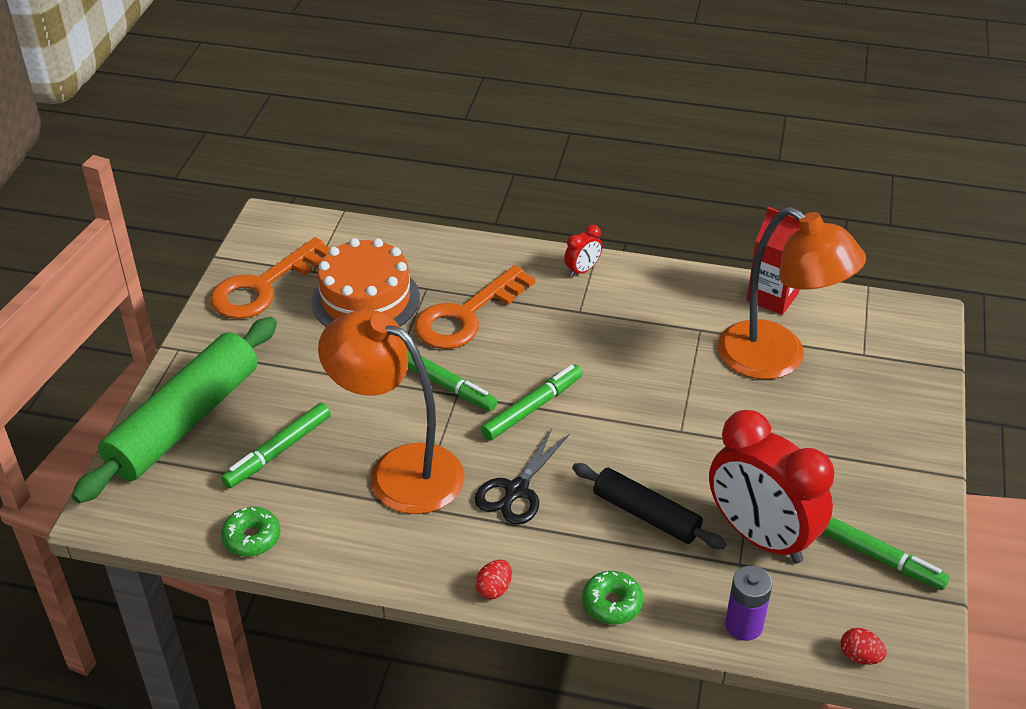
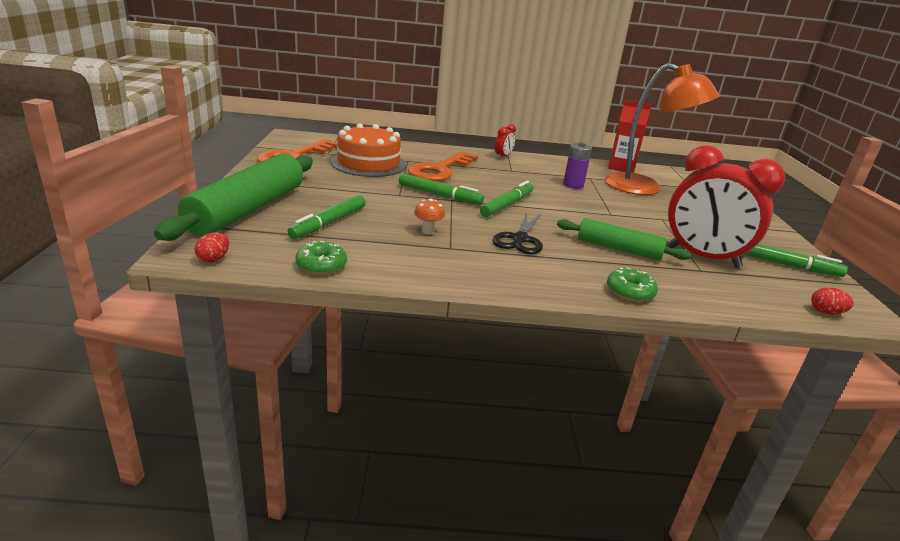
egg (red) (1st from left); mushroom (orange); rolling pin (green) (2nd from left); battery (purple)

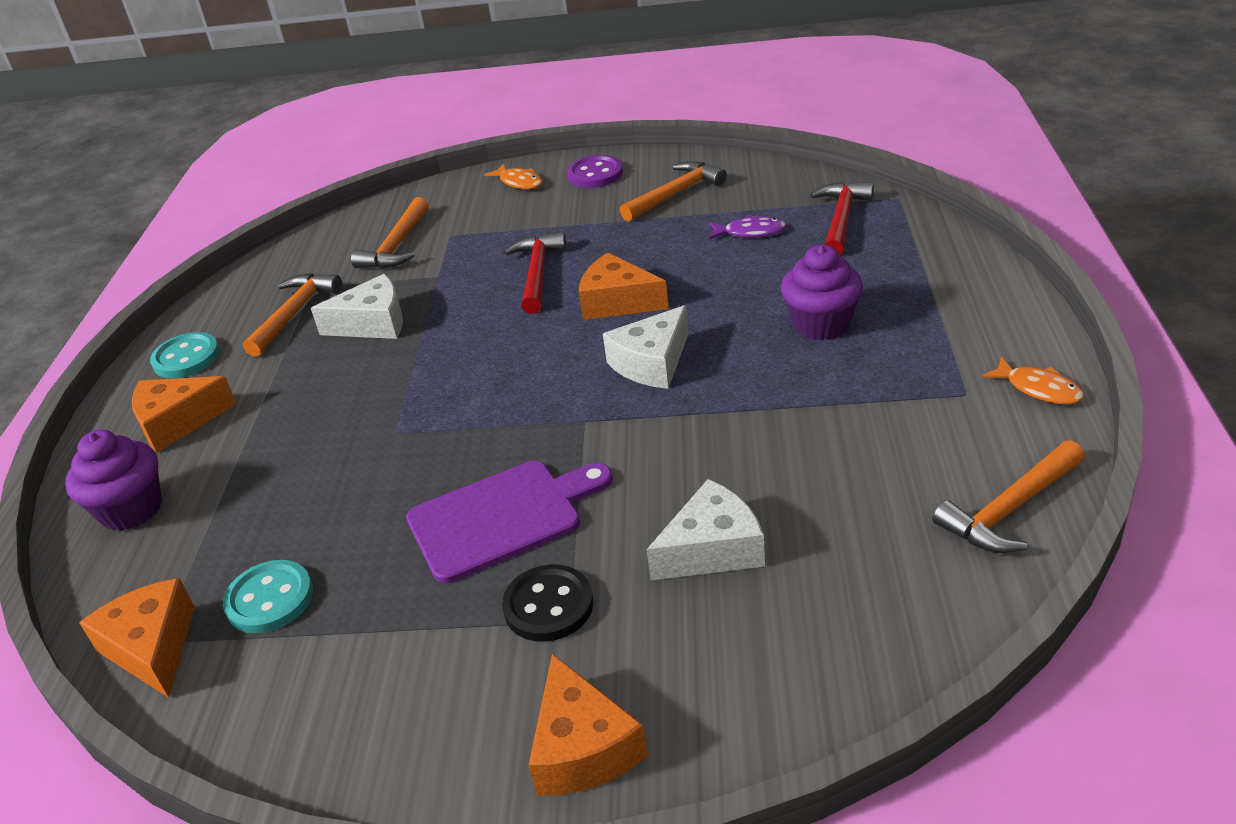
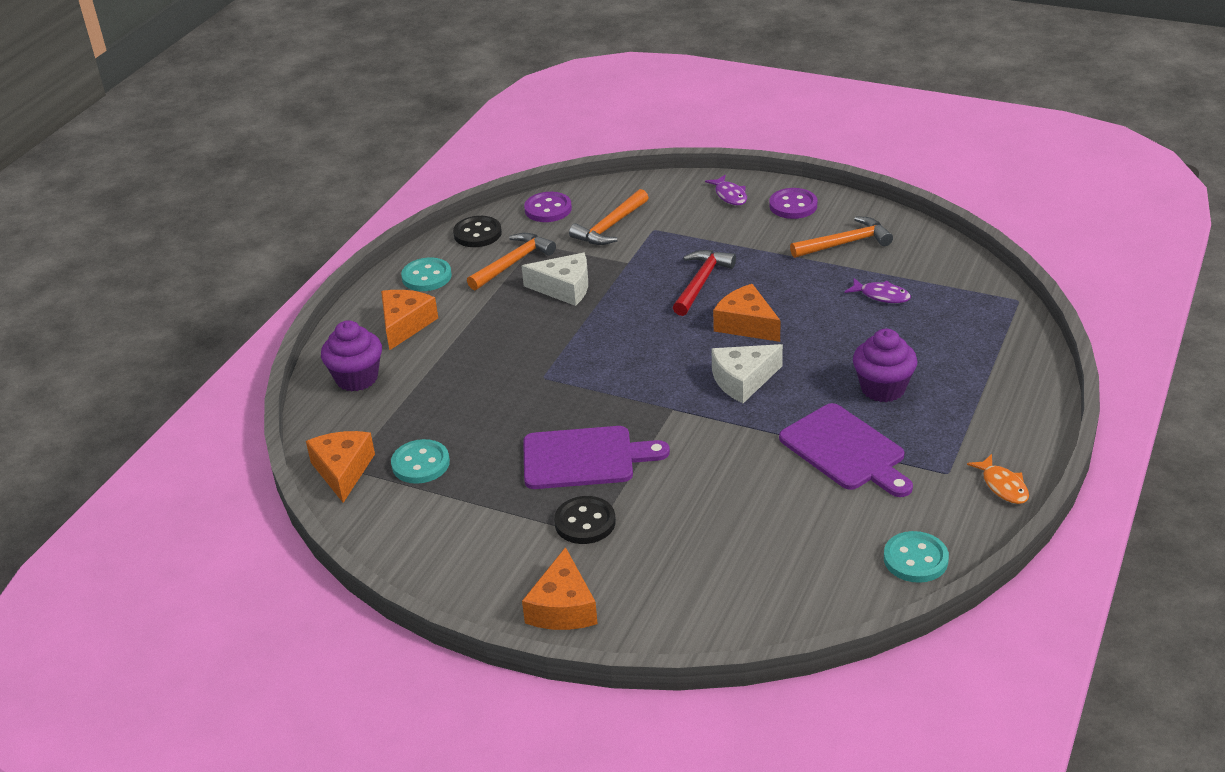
cheese (orange) (2nd from left); button (black) (1st from left); button (purple) (1st from left); fish (purple) (1st from left); cutting board (purple) (2nd from left); button (turquoise) (3rd from left); cheese (white) (3rd from left in the first image); hammer (red) (2nd from left in the first image)

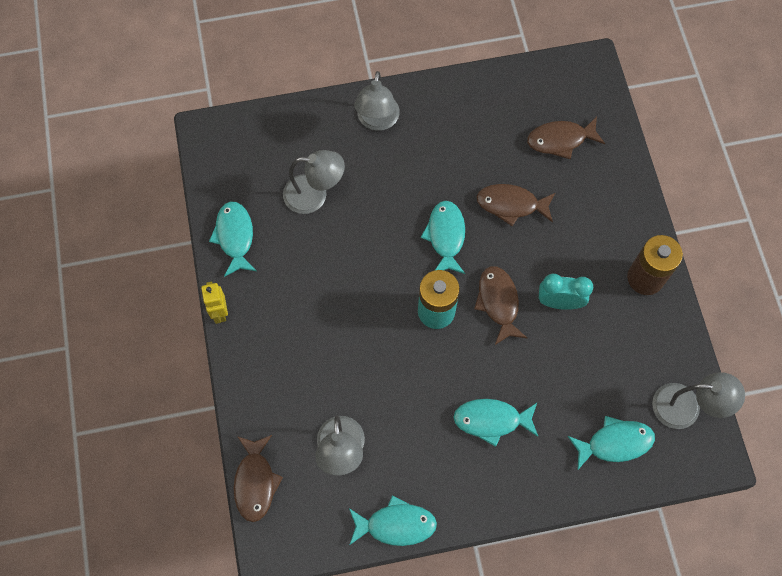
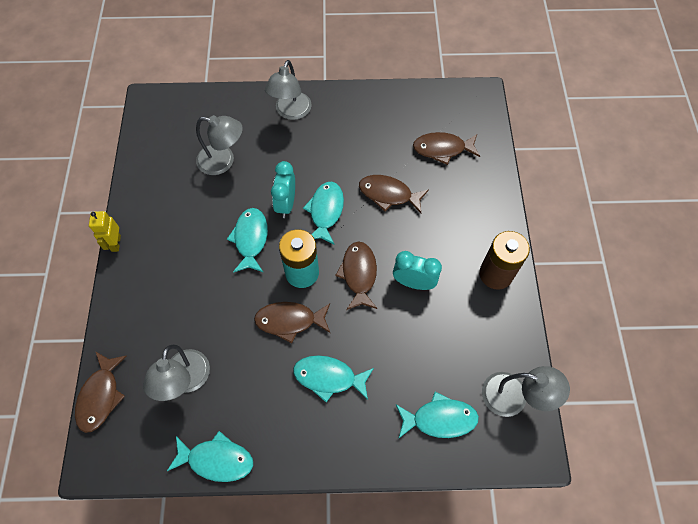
fish (turquoise) (2nd from left); fish (brown) (2nd from left); clock (turquoise) (1st from left)

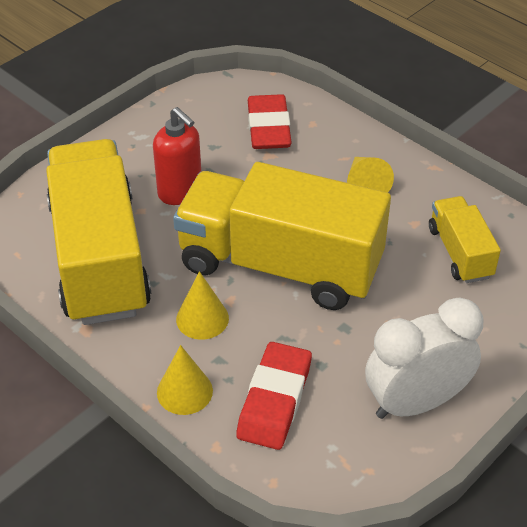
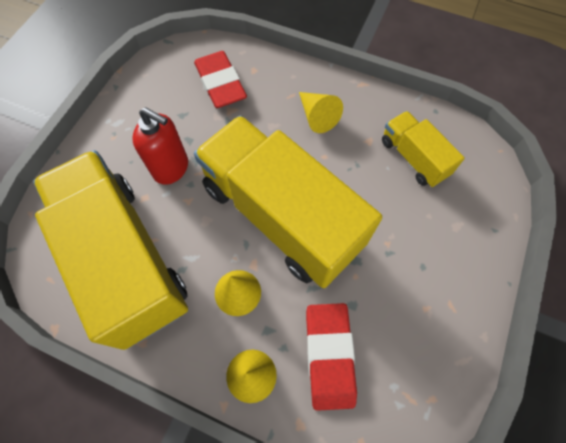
truck (yellow) (2nd from left); clock (white)

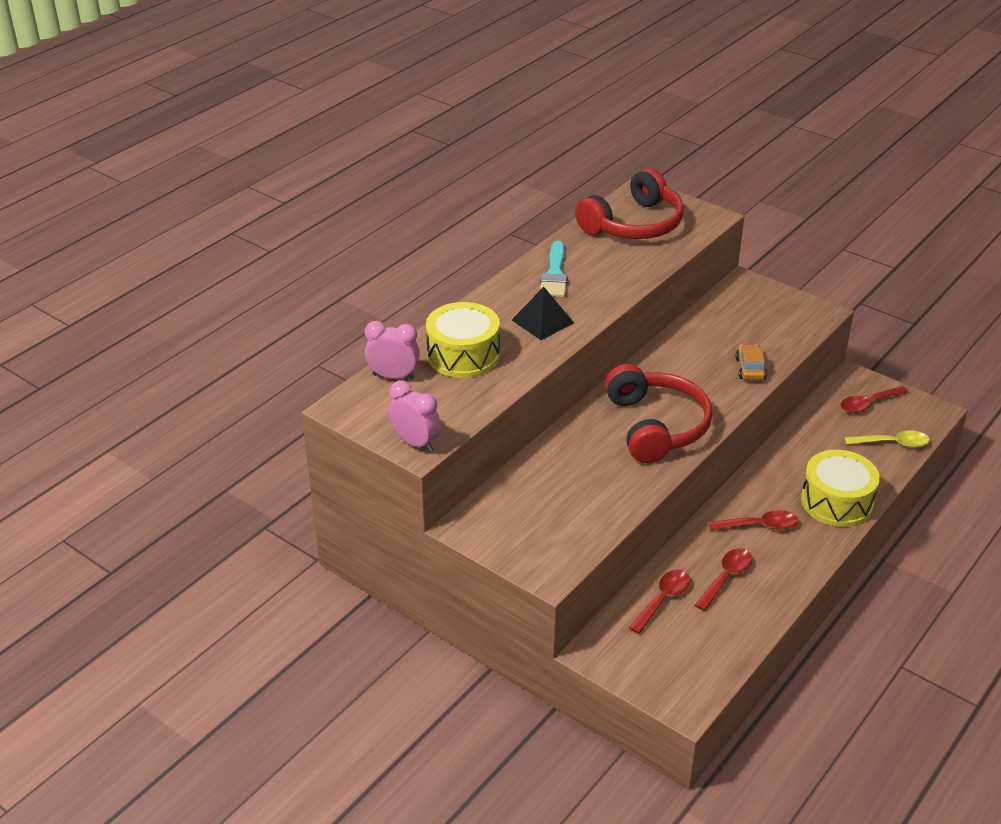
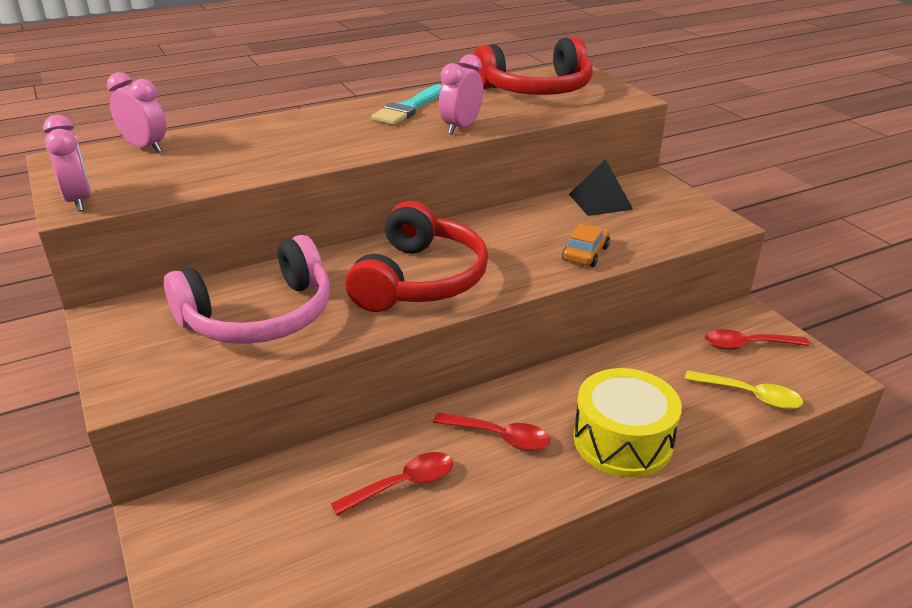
headphones (pink); clock (pink) (3rd from left); pyramid (black); drum (yellow) (1st from left in the first image); spoon (red) (1st from left in the first image)

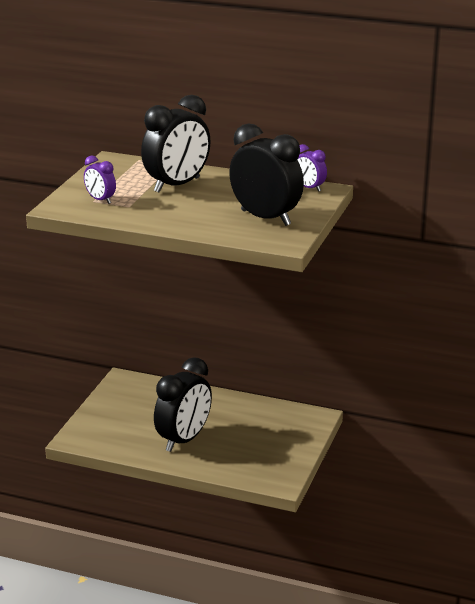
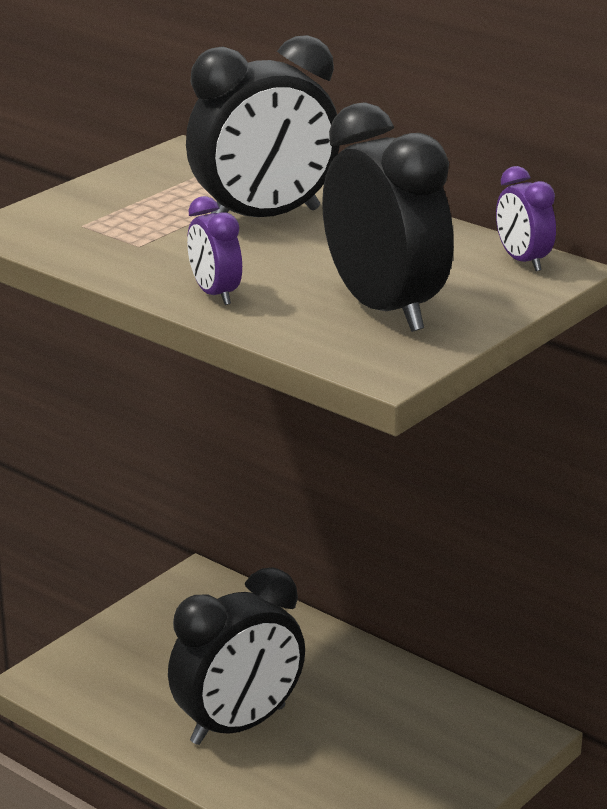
clock (purple) (1st from left)

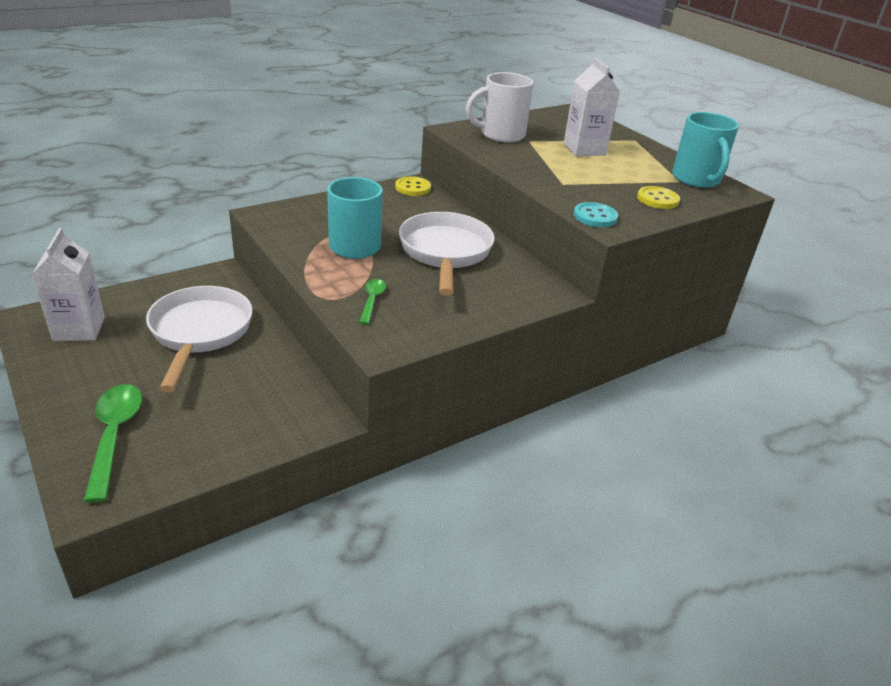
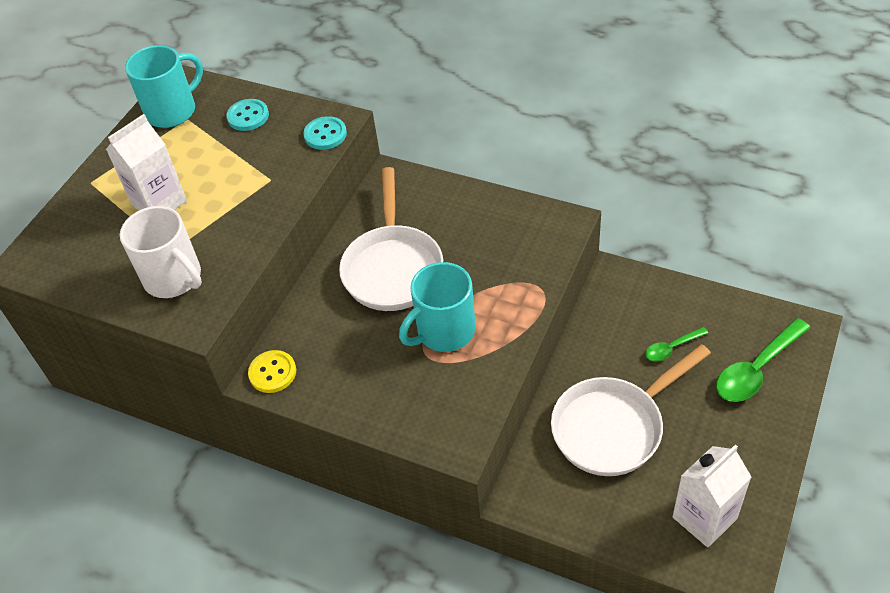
button (turquoise) (1st from left); pan (white) (1st from left); spoon (green) (1st from left)

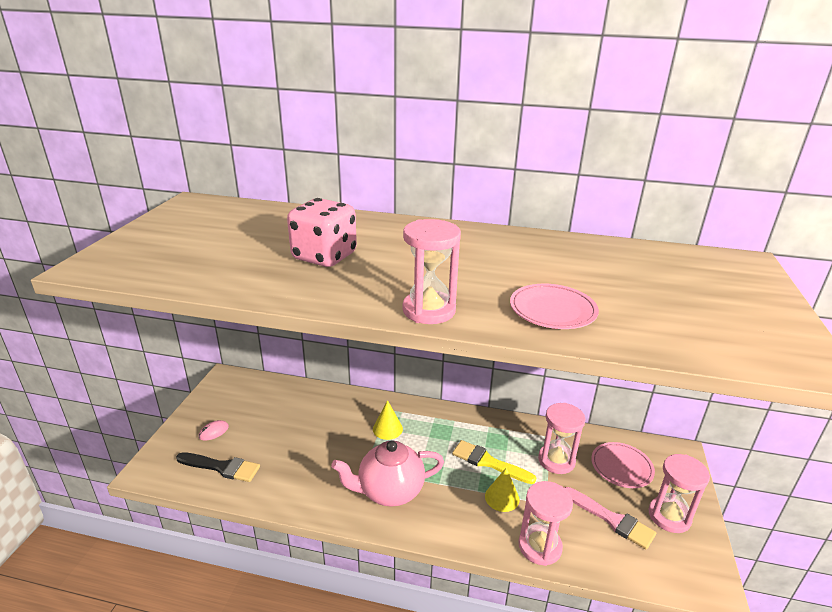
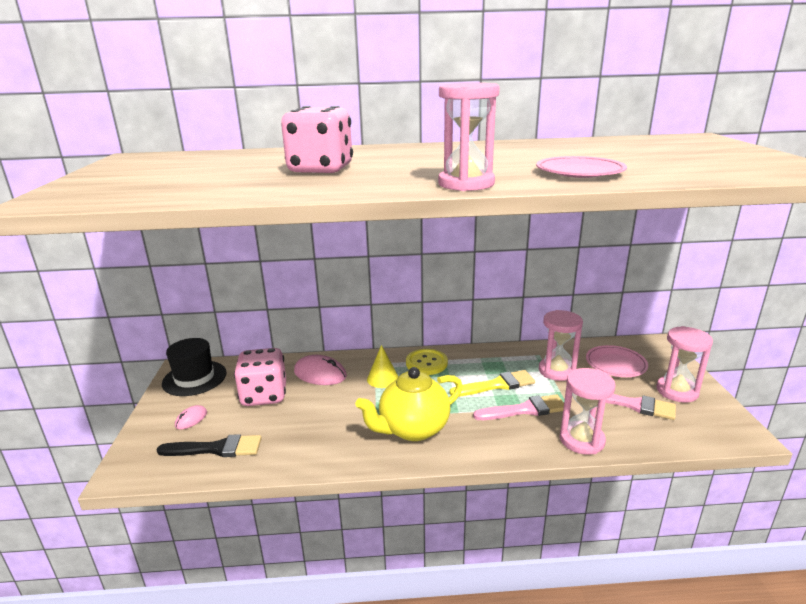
hat (black); dice (pink) (1st from left); mouse (pink) (2nd from left); teapot (yellow); button (yellow); brush (yellow); brush (pink) (1st from left)

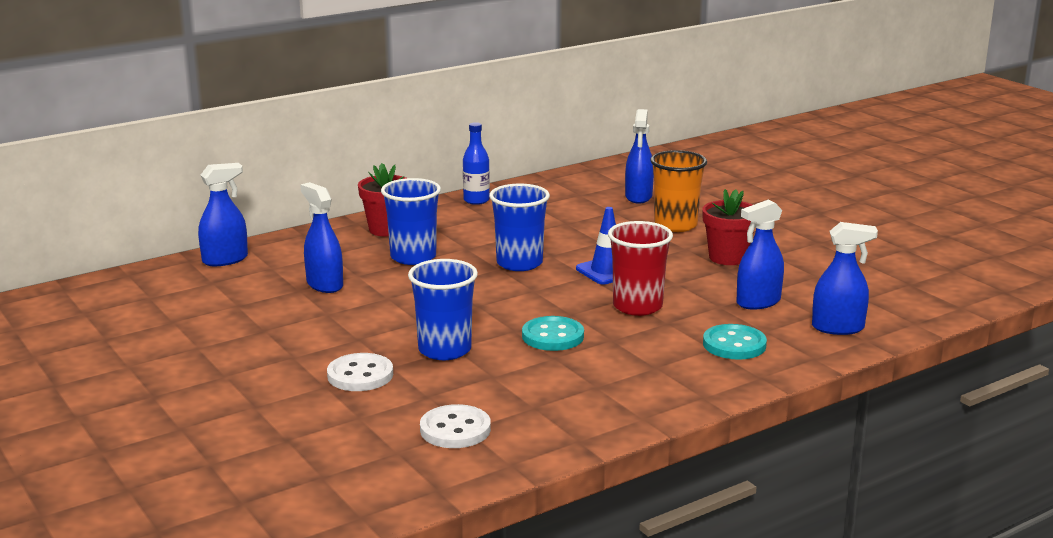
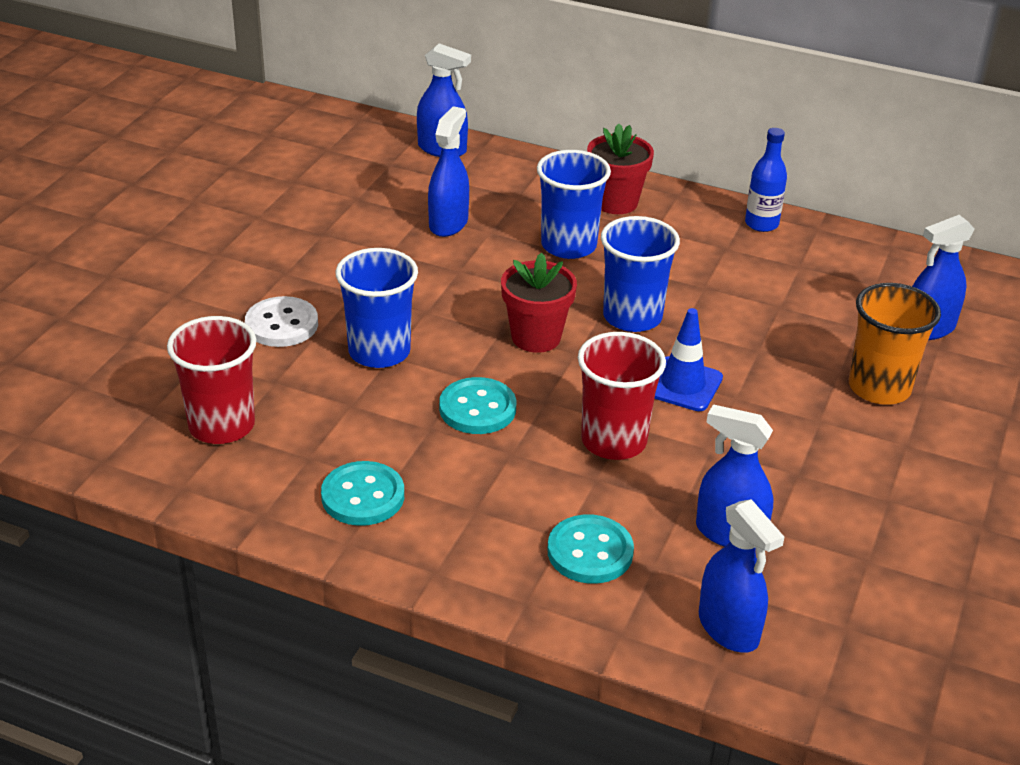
cup (red) (1st from left); button (turquoise) (1st from left); flower pot (red) (1st from left)

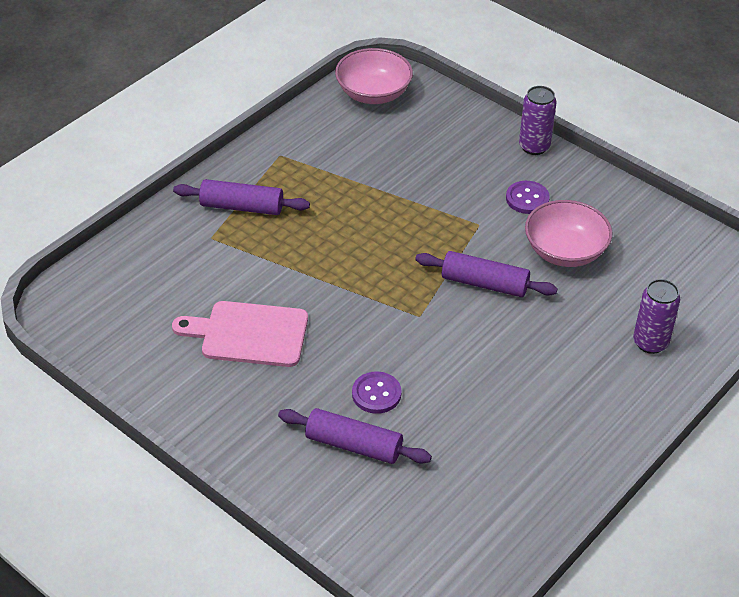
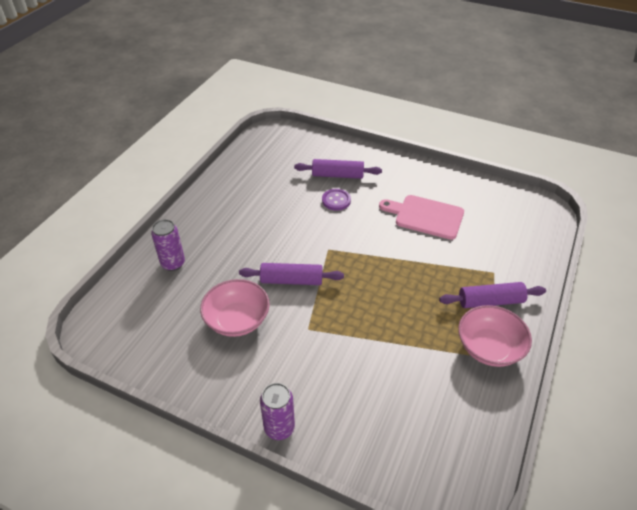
cutting board (pink); bowl (pink) (2nd from left); button (purple) (2nd from left in the first image)

